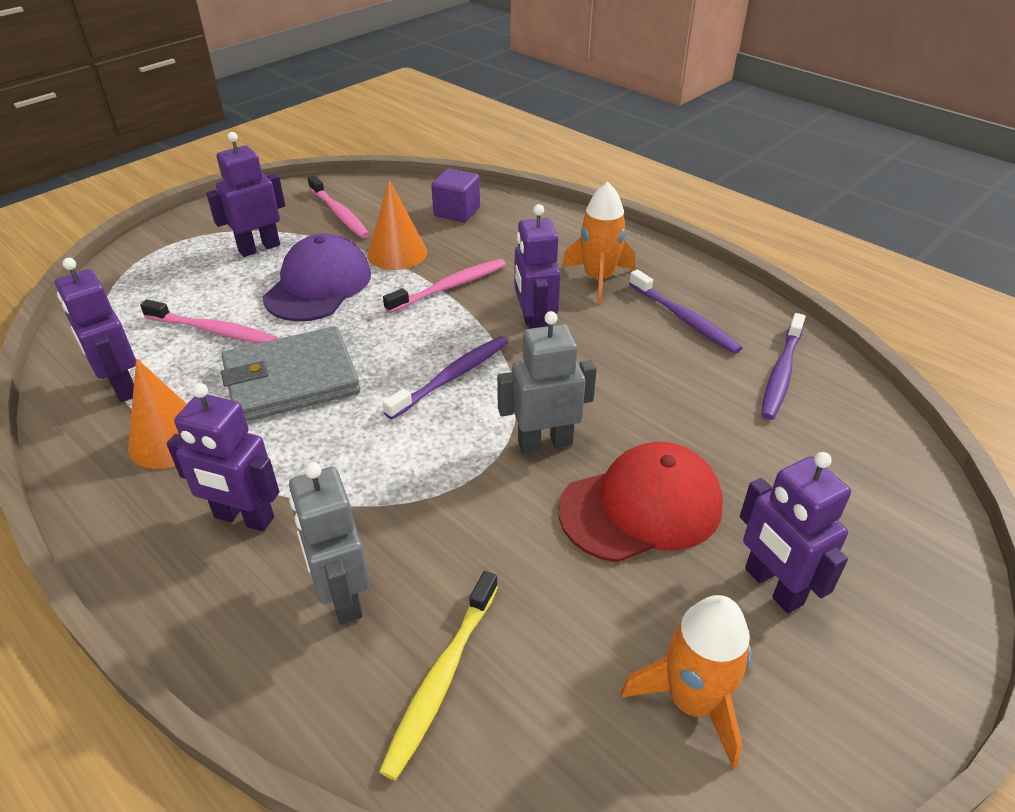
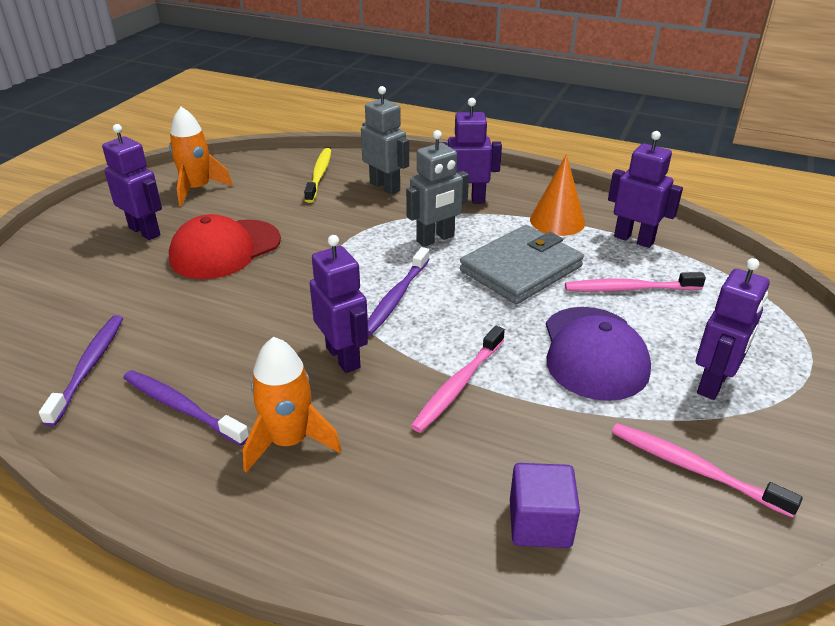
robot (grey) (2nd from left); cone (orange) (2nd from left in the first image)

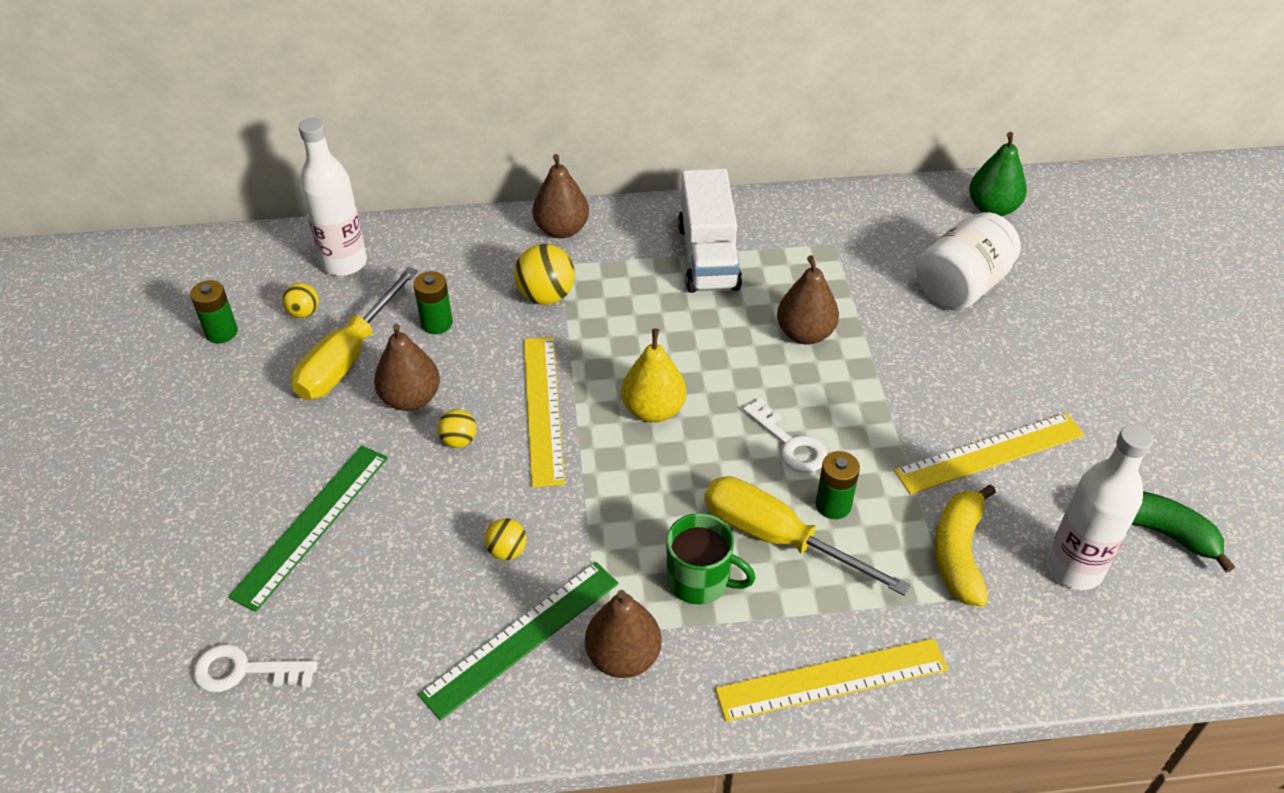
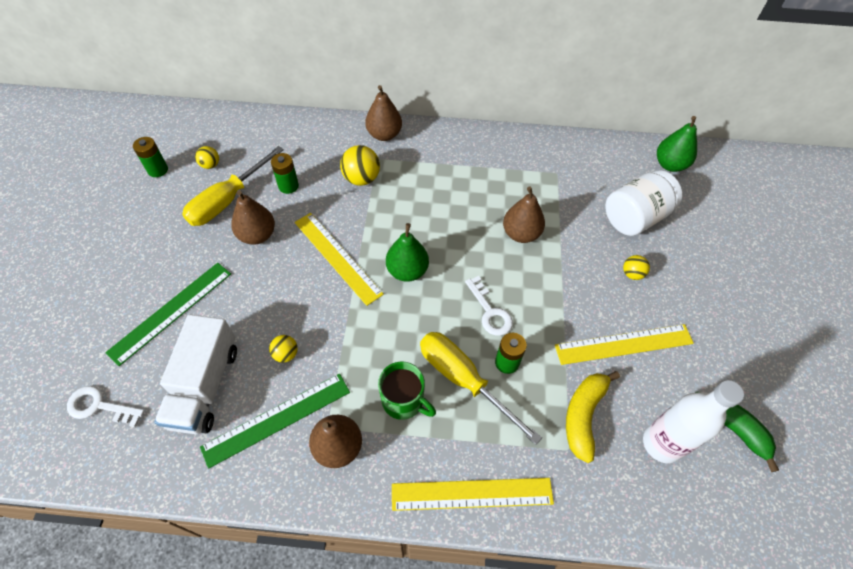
truck (white); ruler (yellow) (1st from left); pear (green) (1st from left); ball (yellow) (4th from left); bottle (white) (1st from left in the first image)

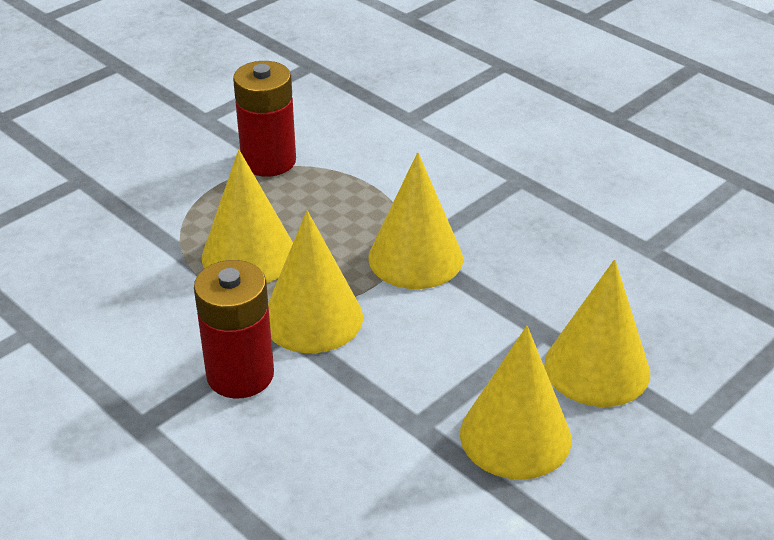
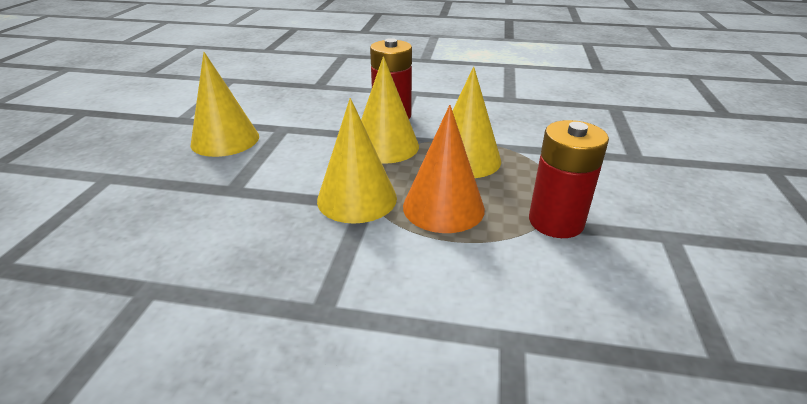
cone (orange); cone (yellow) (5th from left in the first image)

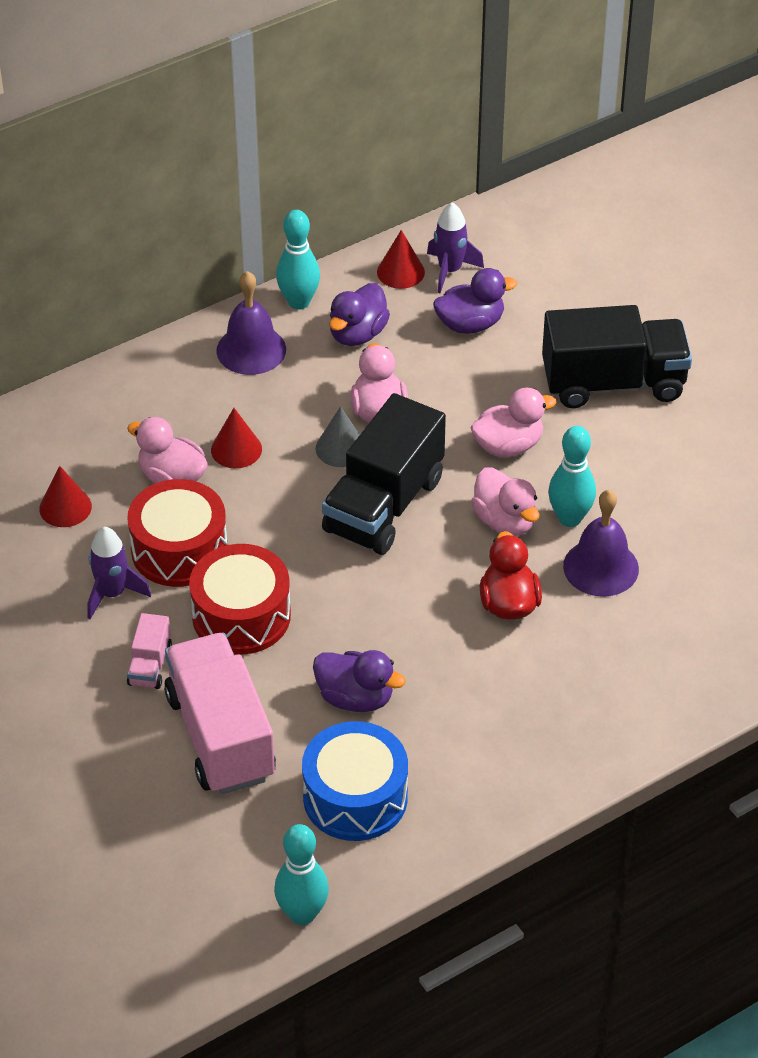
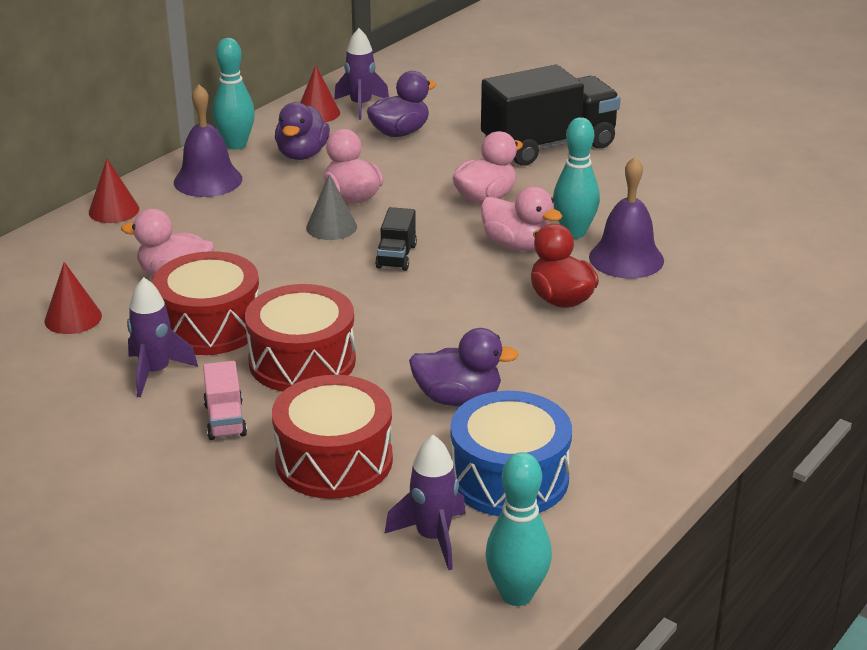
cone (red) (2nd from left); drum (red) (3rd from left); truck (black) (1st from left); rocket (purple) (3rd from left)

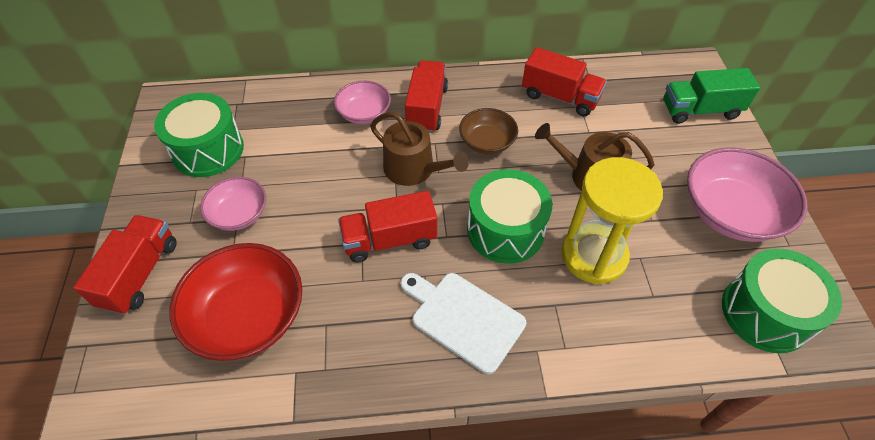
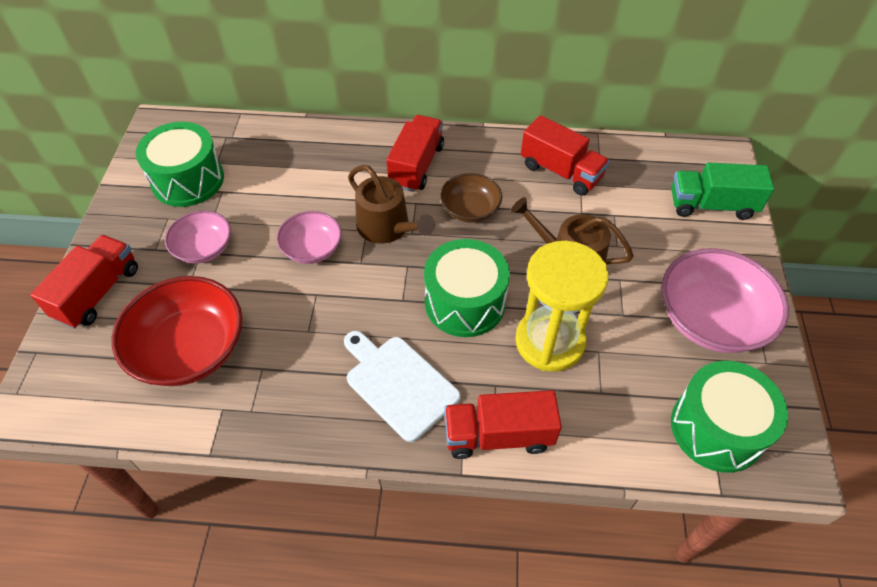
bowl (pink) (2nd from left); truck (red) (3rd from left)

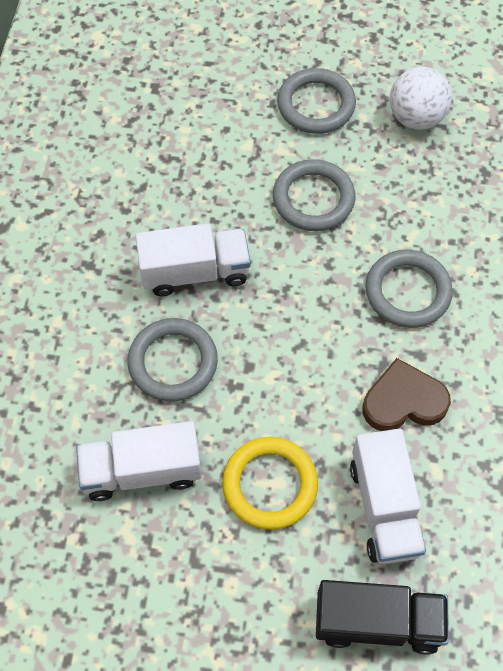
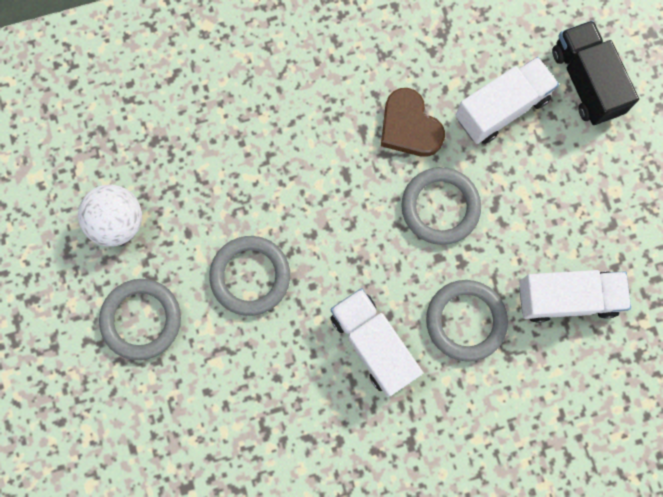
ring (grey) (3rd from left); truck (white) (3rd from left); ring (yellow)

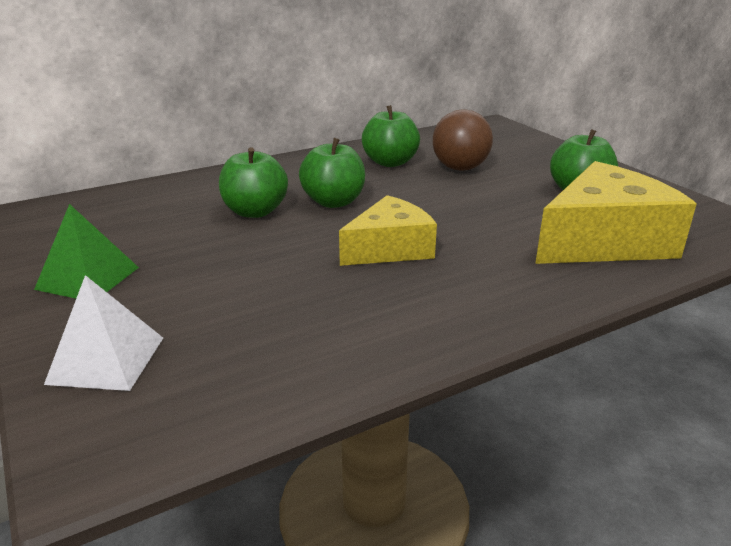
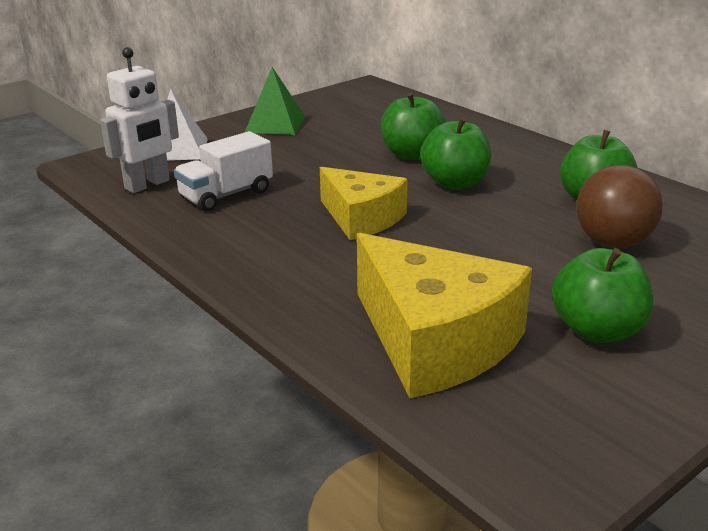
robot (white); truck (white)

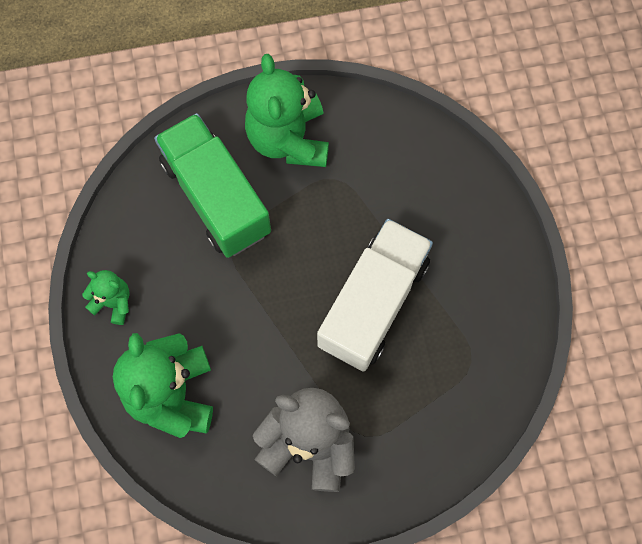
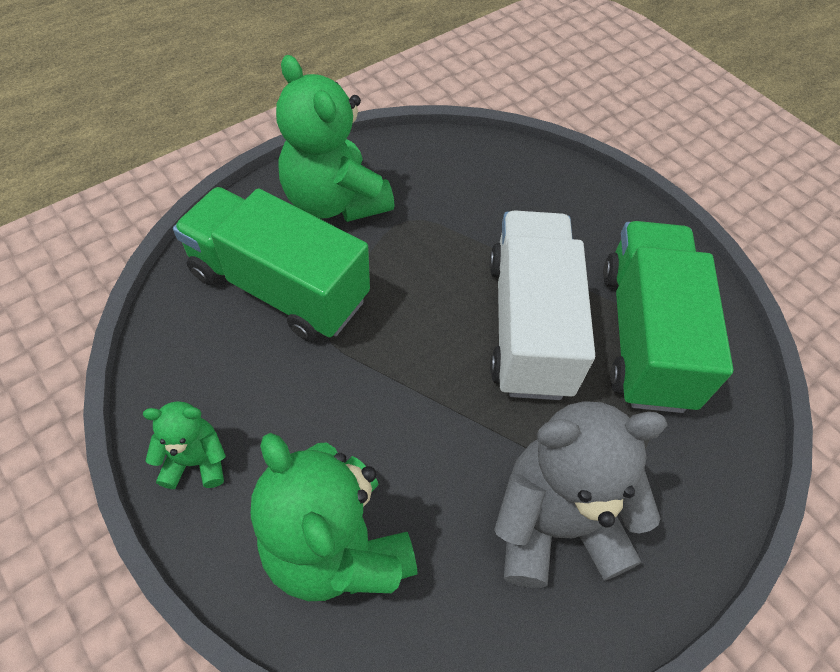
truck (green) (2nd from left)

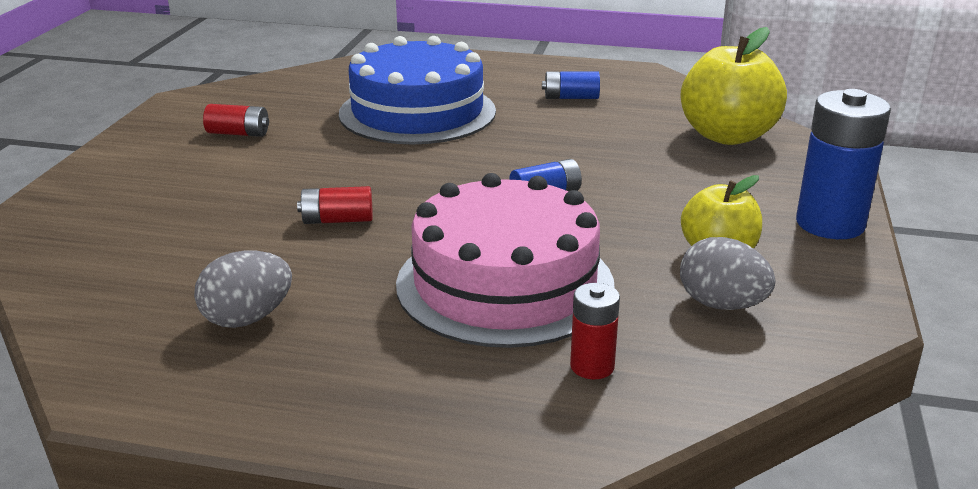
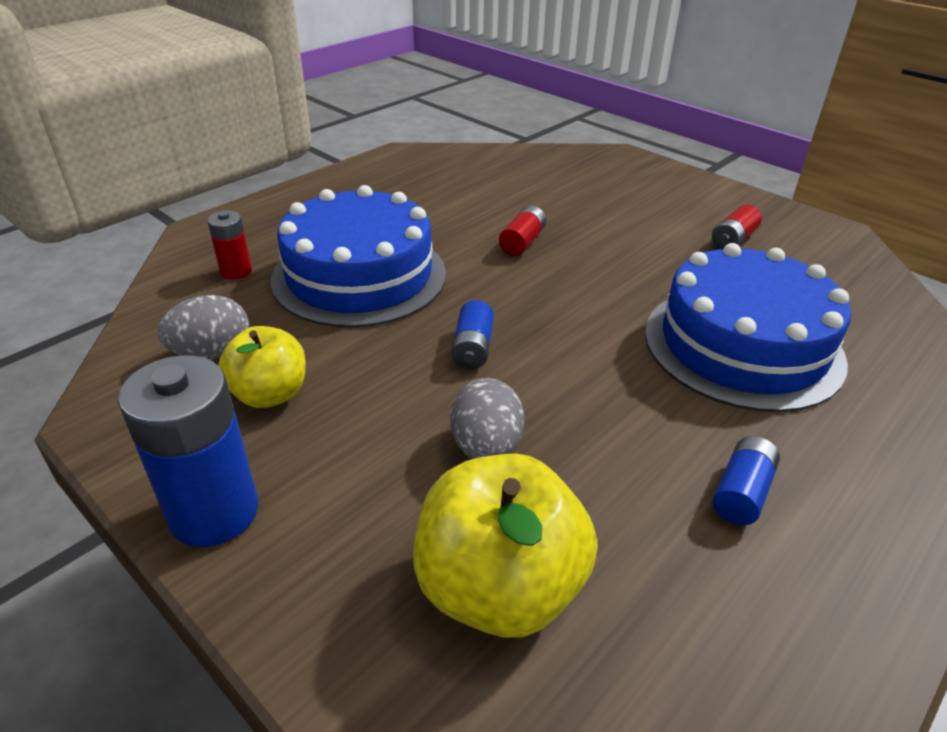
cake (blue) (1st from left); egg (grey) (2nd from left)

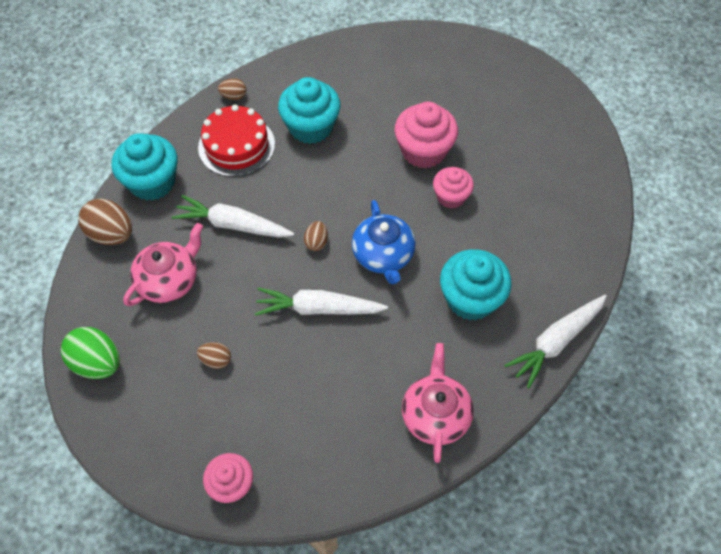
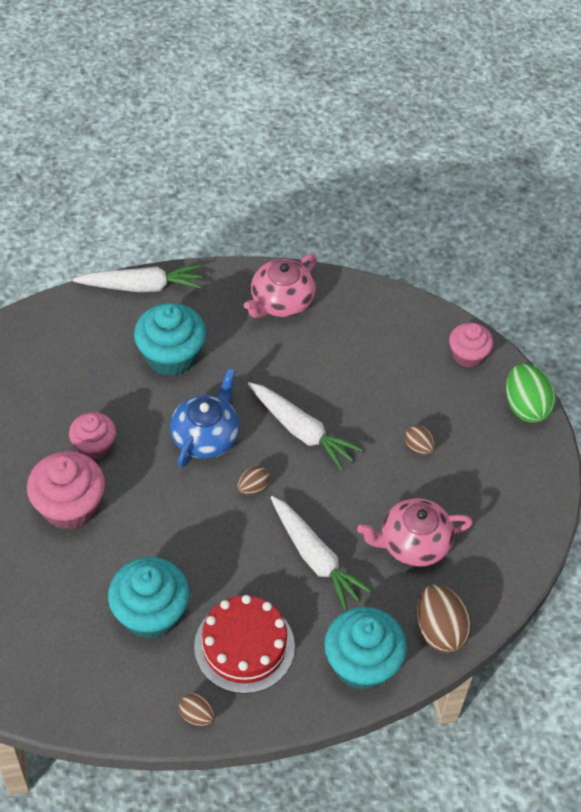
egg (green)

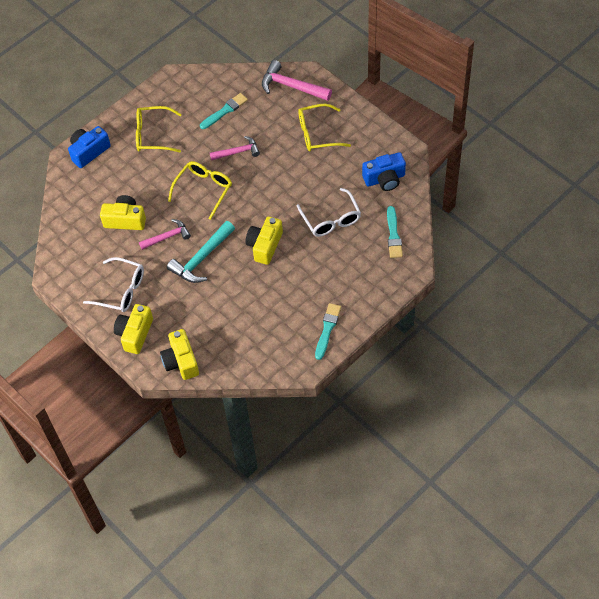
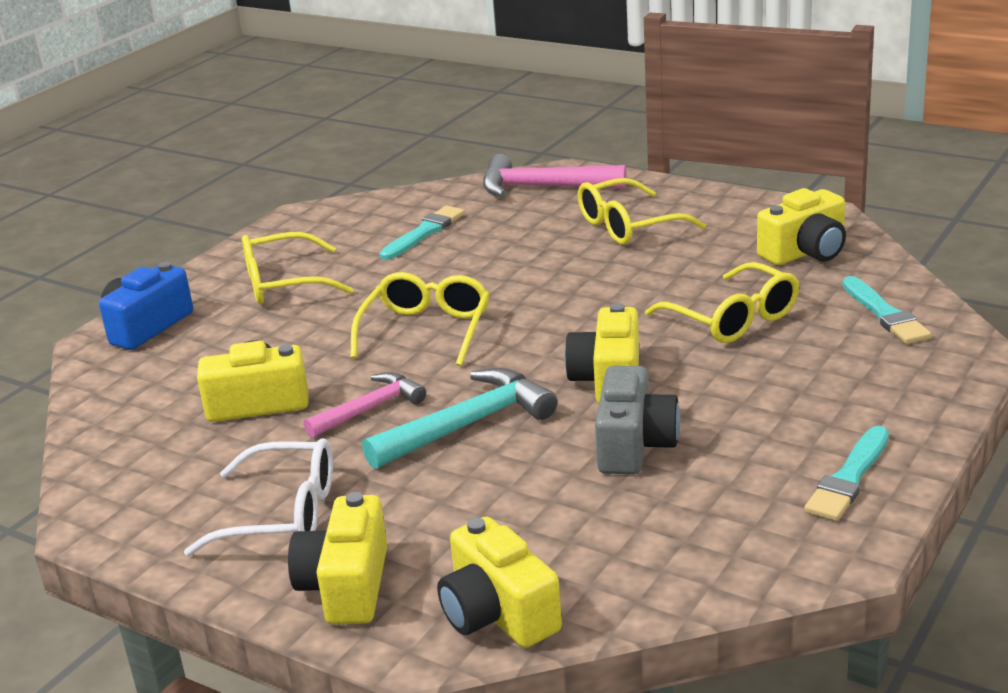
hammer (turquoise); camera (grey); glasses (yellow) (4th from left); camera (yellow) (5th from left); brush (turquoise) (2nd from left); hammer (pink) (2nd from left in the first image)

